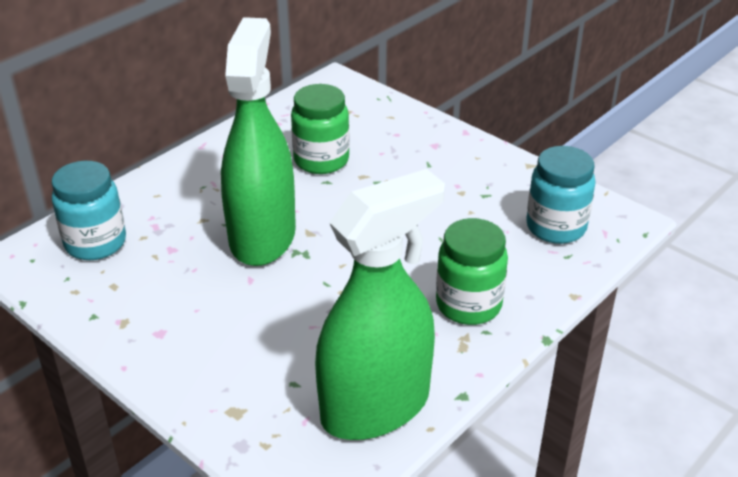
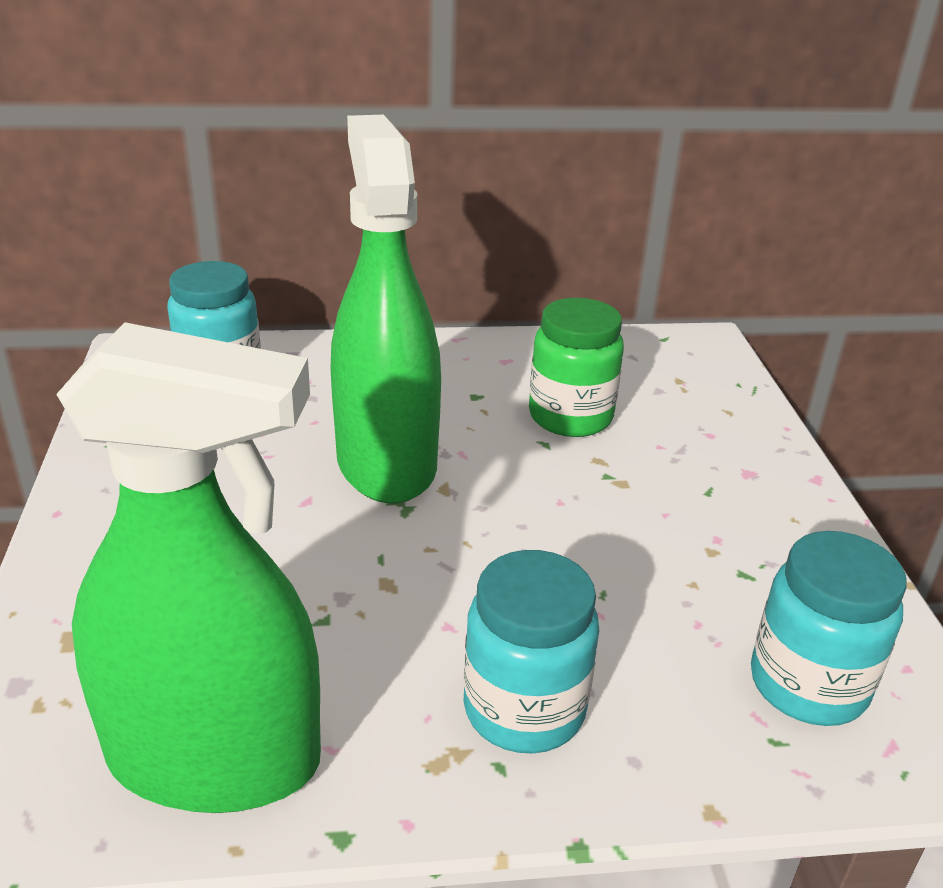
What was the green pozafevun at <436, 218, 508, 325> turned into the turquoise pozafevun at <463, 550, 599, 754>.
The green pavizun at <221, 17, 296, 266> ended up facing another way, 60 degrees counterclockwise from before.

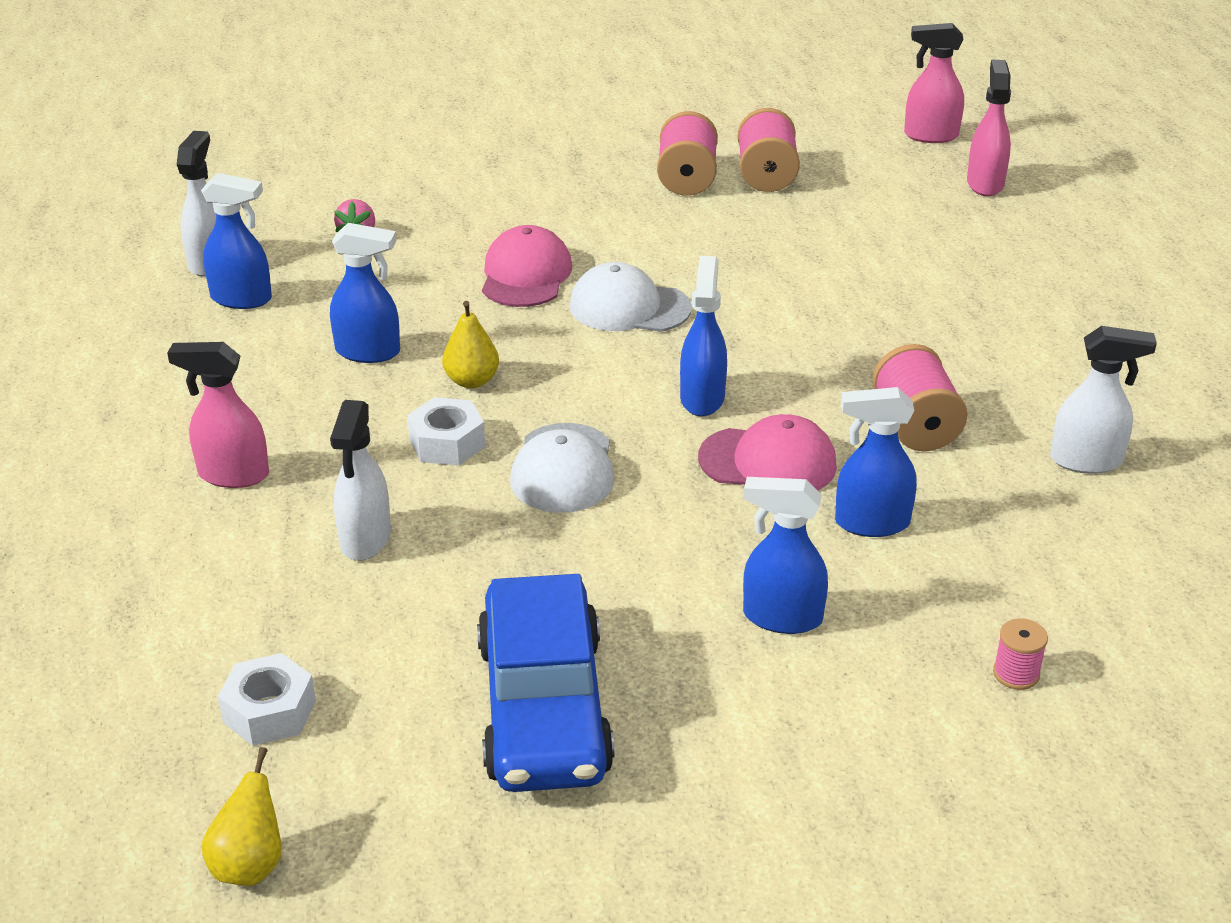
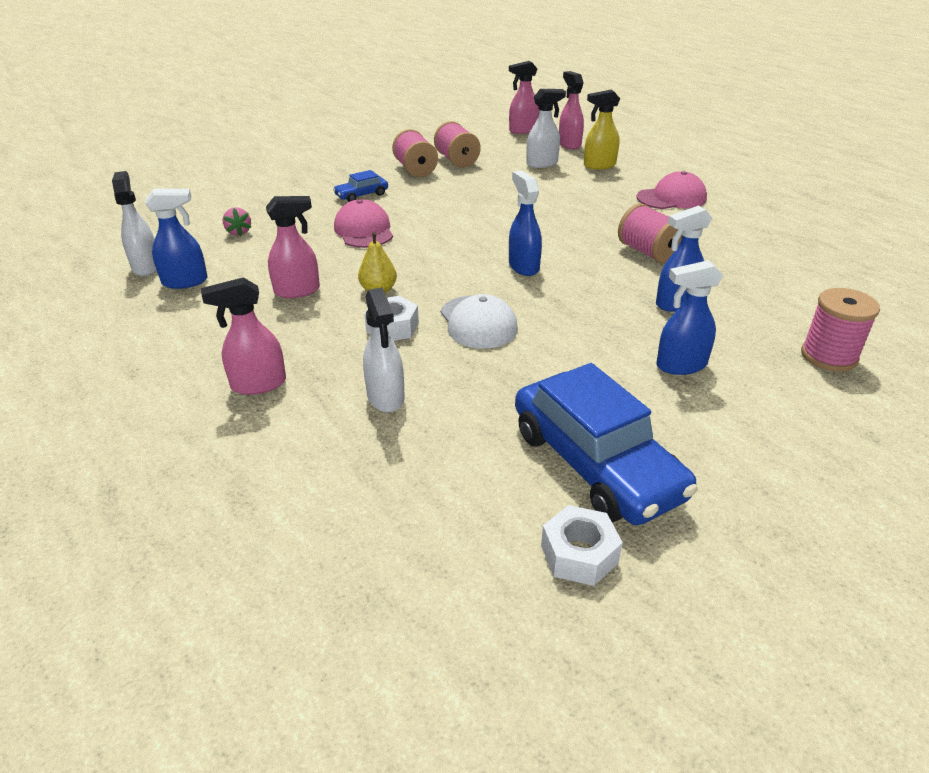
The second view lost the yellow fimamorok at <201, 747, 282, 886>.
The second view lost the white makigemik at <570, 262, 692, 332>.
The second view gained the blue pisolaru at <333, 170, 388, 202>.
The second view gained the yellow pavizun at <584, 89, 620, 169>.
The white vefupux ended up elsewhere, having gone from <218, 653, 316, 746> to <541, 505, 623, 586>.
The pink makigemik ended up elsewhere, having gone from <698, 414, 837, 491> to <637, 171, 707, 209>.
The white pavizun ended up elsewhere, having gone from <1050, 326, 1157, 474> to <526, 89, 566, 168>.
What was the blue pavizun at <330, 223, 400, 363> turned into the pink pavizun at <266, 196, 320, 298>.
The size of the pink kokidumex at <993, 619, 1048, 690> changed by a factor of 1.85.

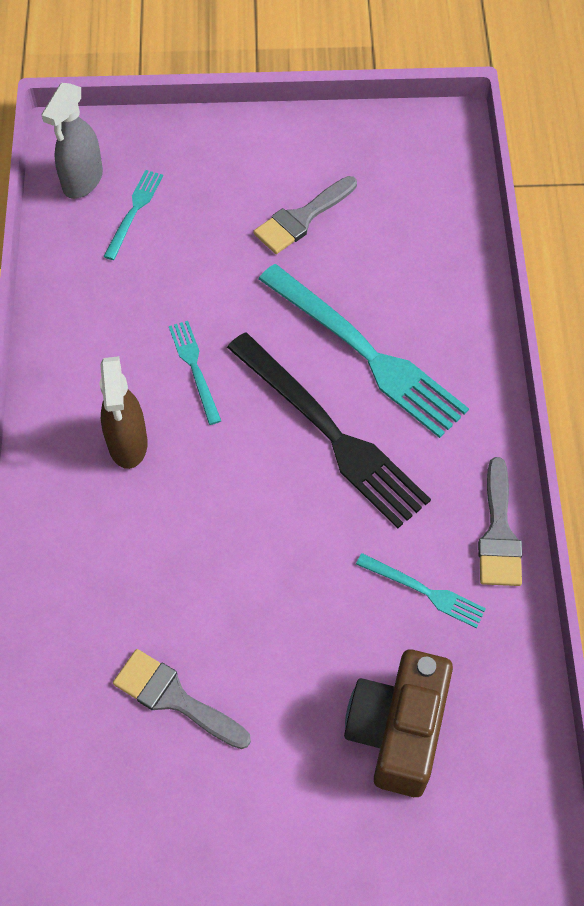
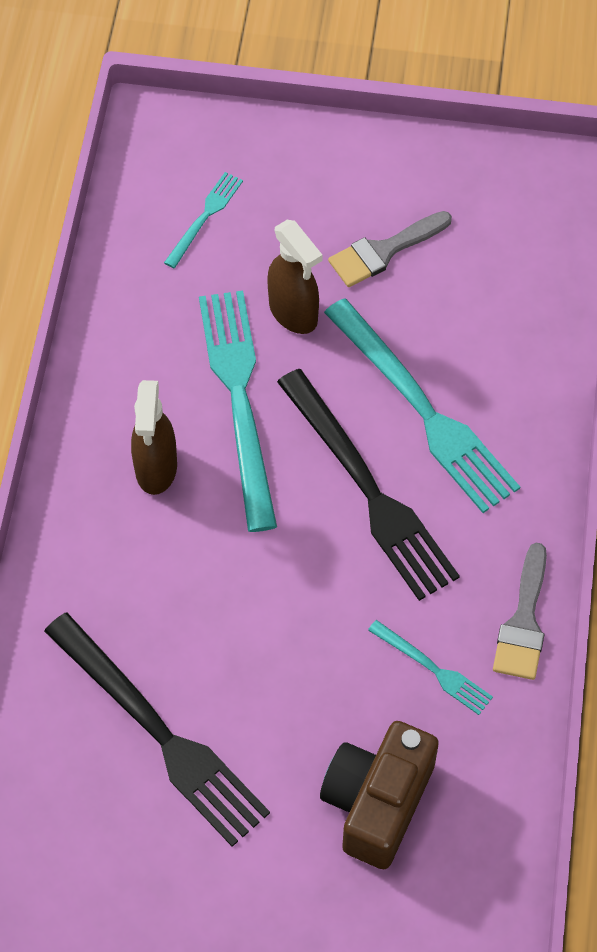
The second view lost the grey pavizun at <41, 83, 103, 199>.
The second view gained the brown pavizun at <267, 220, 323, 334>.
Where the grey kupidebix stood at <113, 649, 251, 749>, the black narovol came to stand at <44, 613, 270, 847>.
The size of the turquoise narovol at <169, 321, 221, 425> changed by a factor of 2.08.

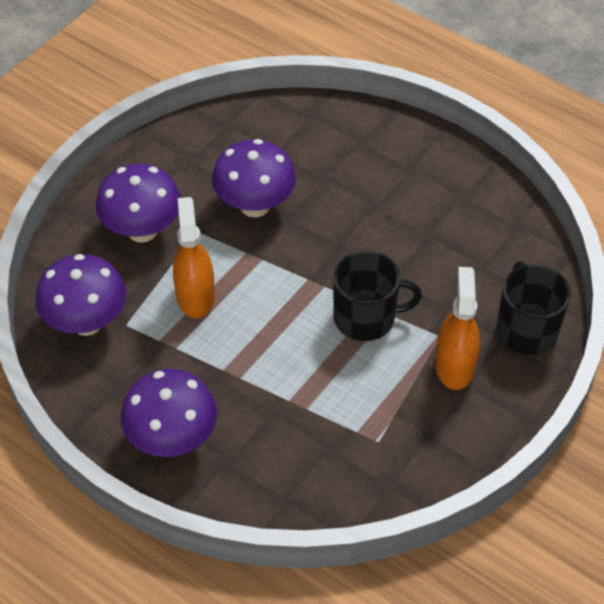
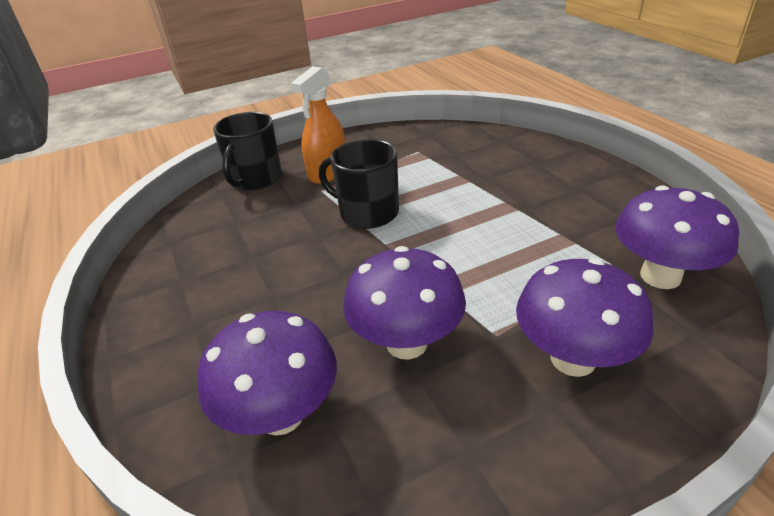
The second view lost the orange pavizun at <173, 197, 215, 318>.
The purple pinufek ended up elsewhere, having gone from <121, 369, 217, 457> to <197, 311, 337, 436>.

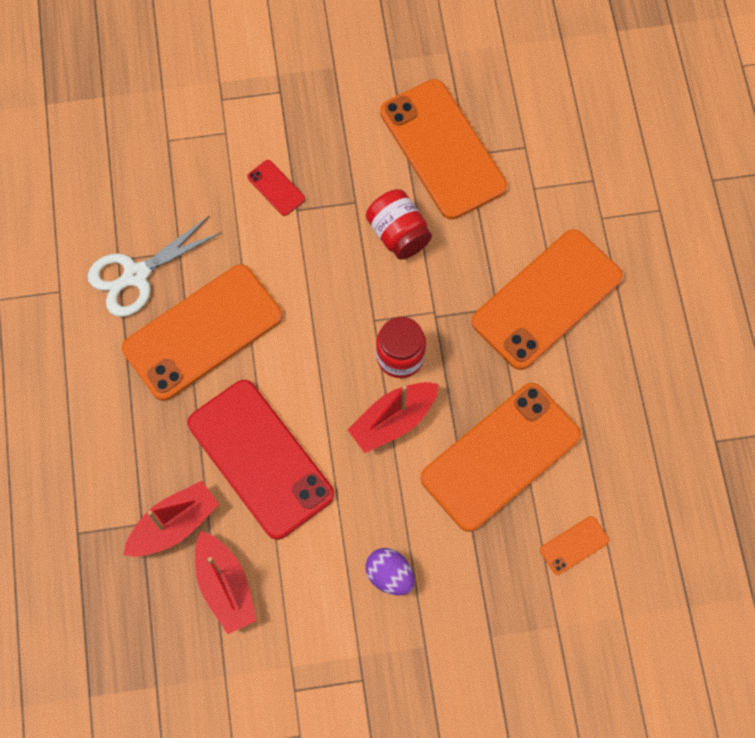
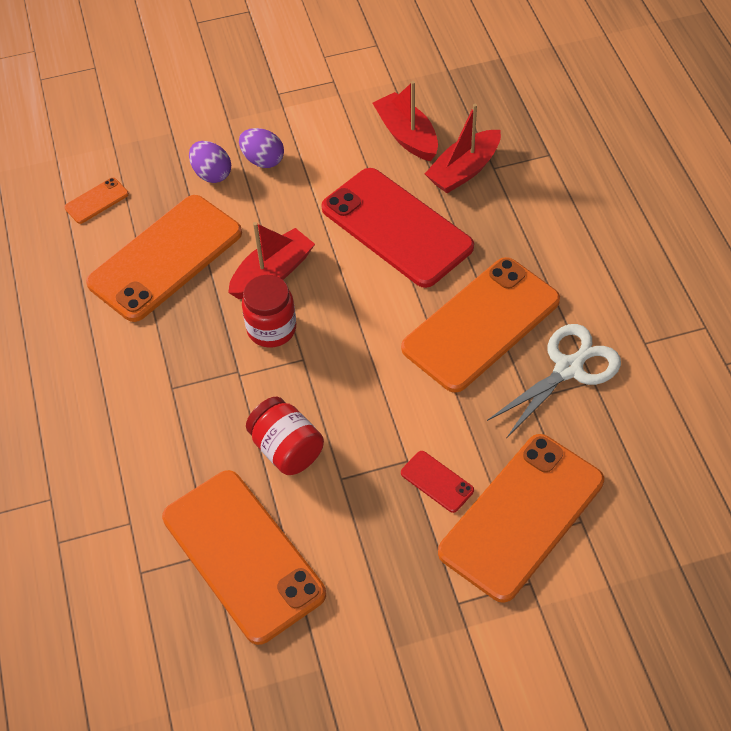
The second view gained the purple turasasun at <189, 141, 231, 183>.
The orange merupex ended up elsewhere, having gone from <471, 229, 623, 370> to <438, 434, 604, 603>.

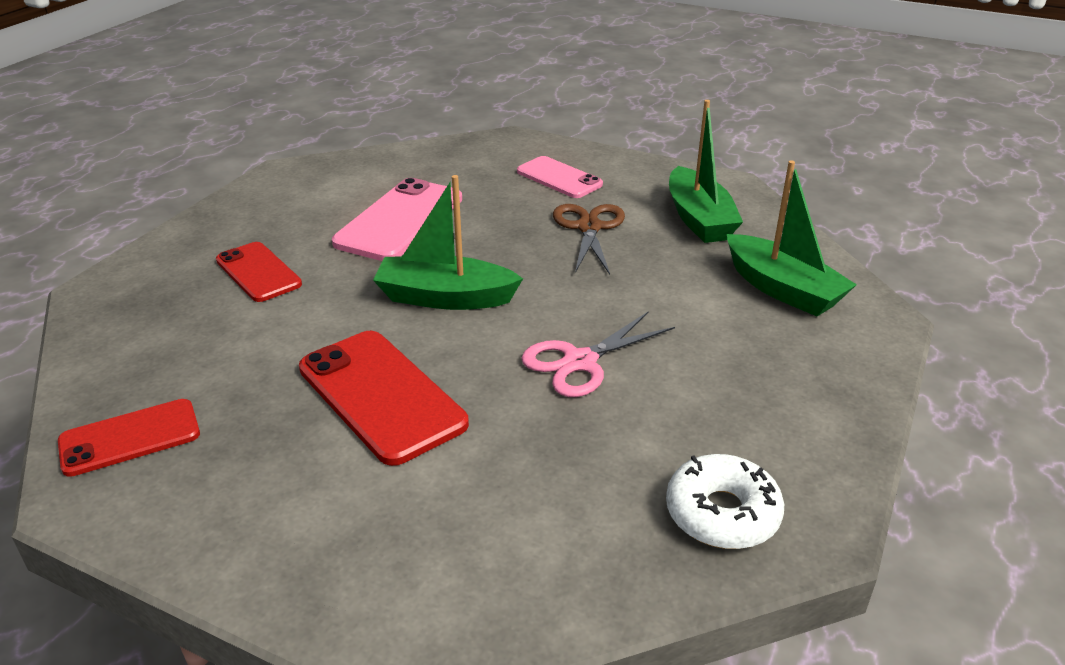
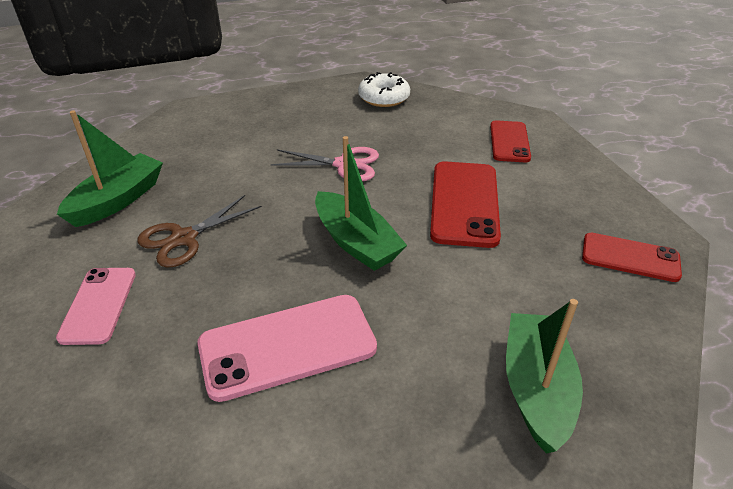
The red merupex ended up elsewhere, having gone from <216, 242, 302, 302> to <490, 120, 531, 162>.
The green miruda ended up elsewhere, having gone from <727, 160, 857, 316> to <506, 299, 583, 454>.

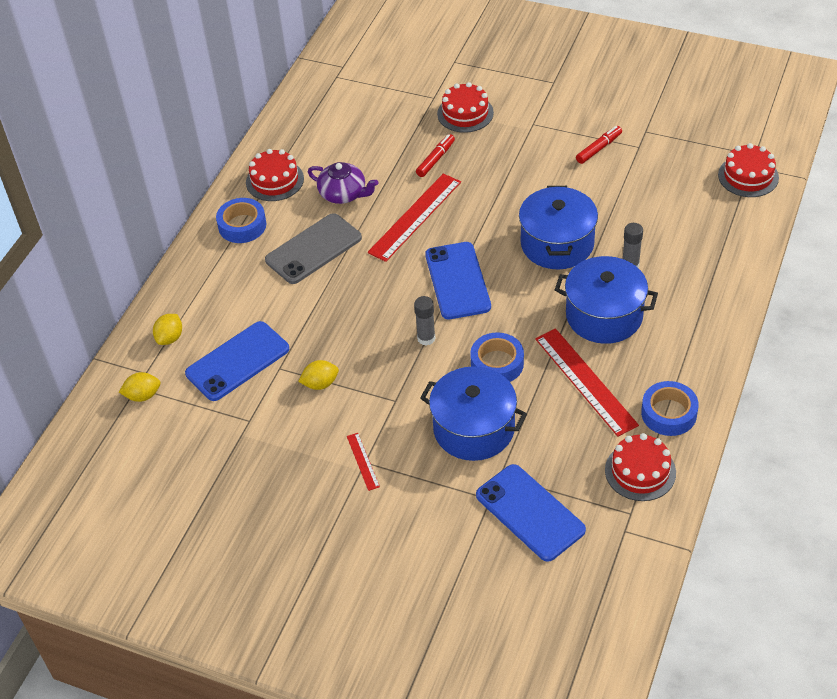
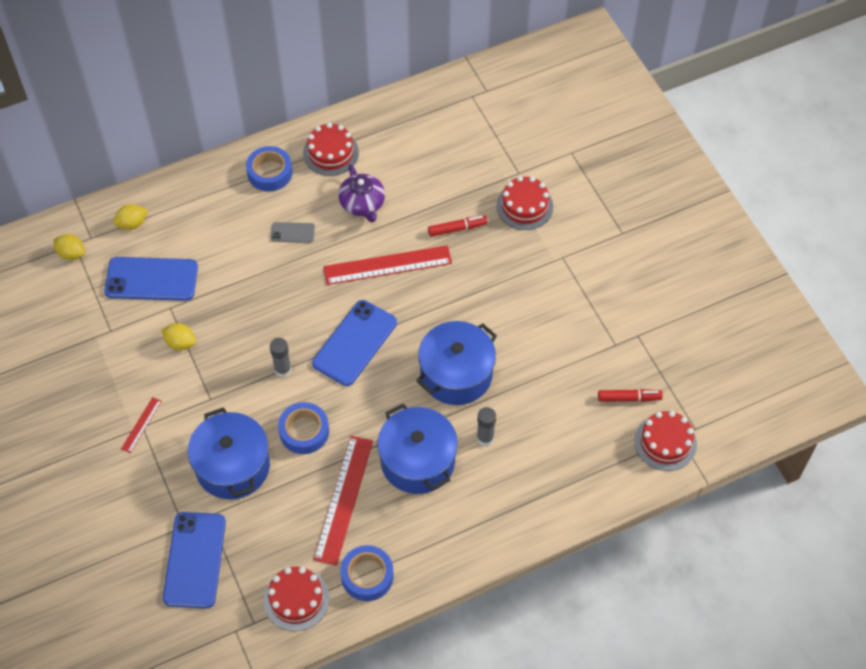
The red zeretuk ended up elsewhere, having gone from <576, 126, 622, 164> to <598, 389, 663, 402>.
The size of the grey merupex at <265, 213, 362, 284> changed by a factor of 0.49.

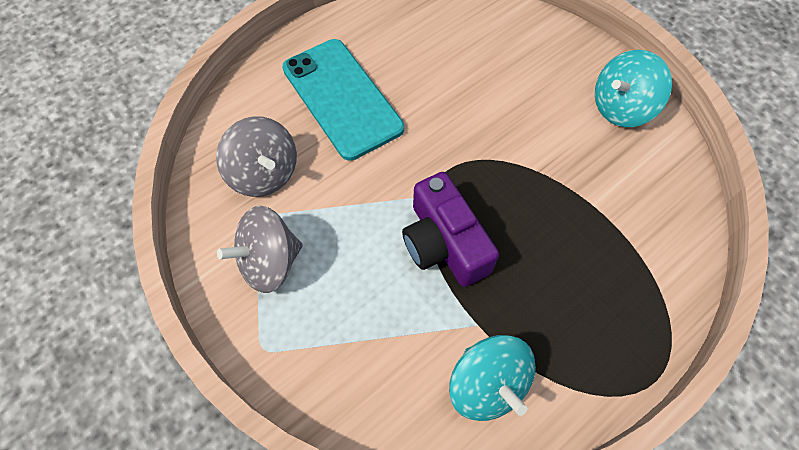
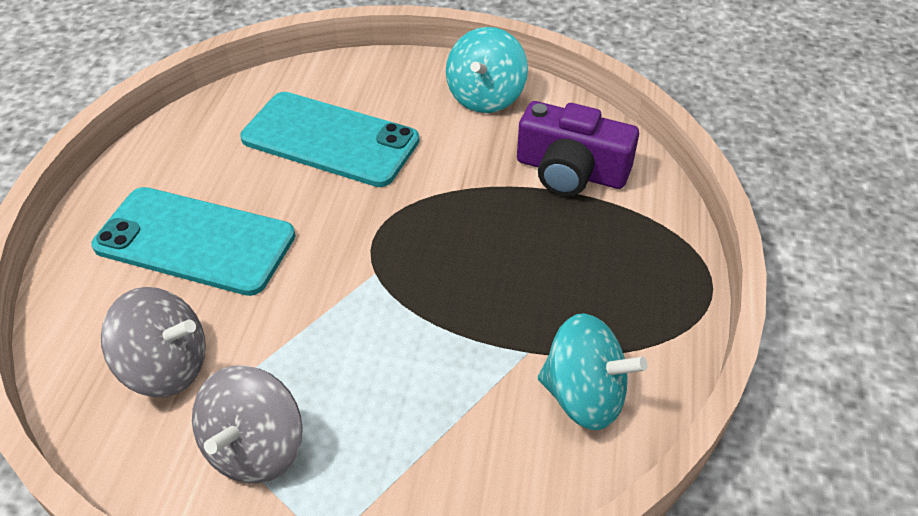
The second view gained the turquoise merupex at <240, 92, 419, 187>.
The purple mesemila ended up elsewhere, having gone from <402, 172, 499, 287> to <517, 101, 639, 196>.

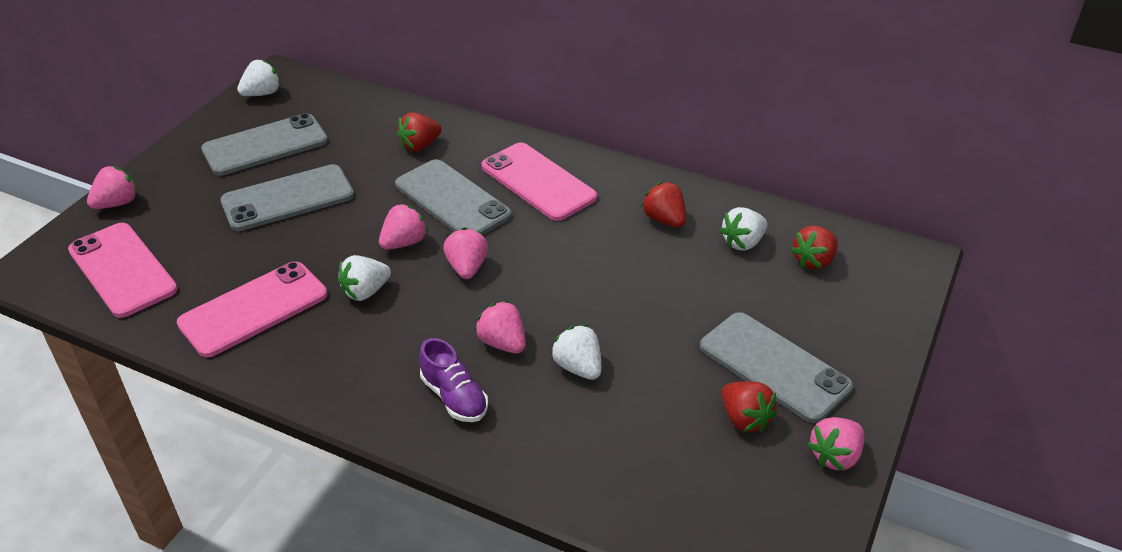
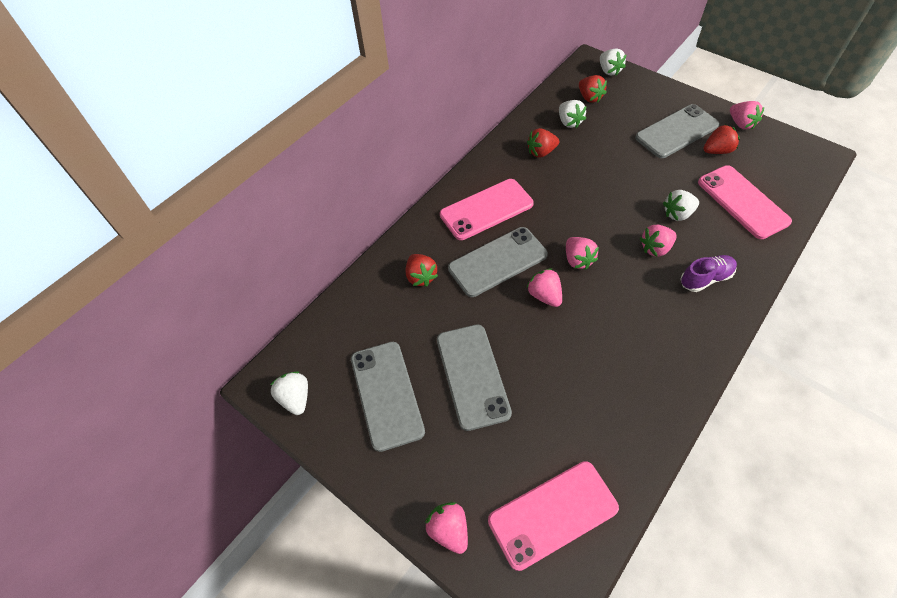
The pink merupex ended up elsewhere, having gone from <177, 261, 327, 358> to <698, 165, 792, 239>.
The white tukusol ended up elsewhere, having gone from <338, 255, 391, 301> to <600, 48, 627, 76>.
The pink tukusol at <443, 227, 488, 279> ended up facing another way, 120 degrees counterclockwise from before.

